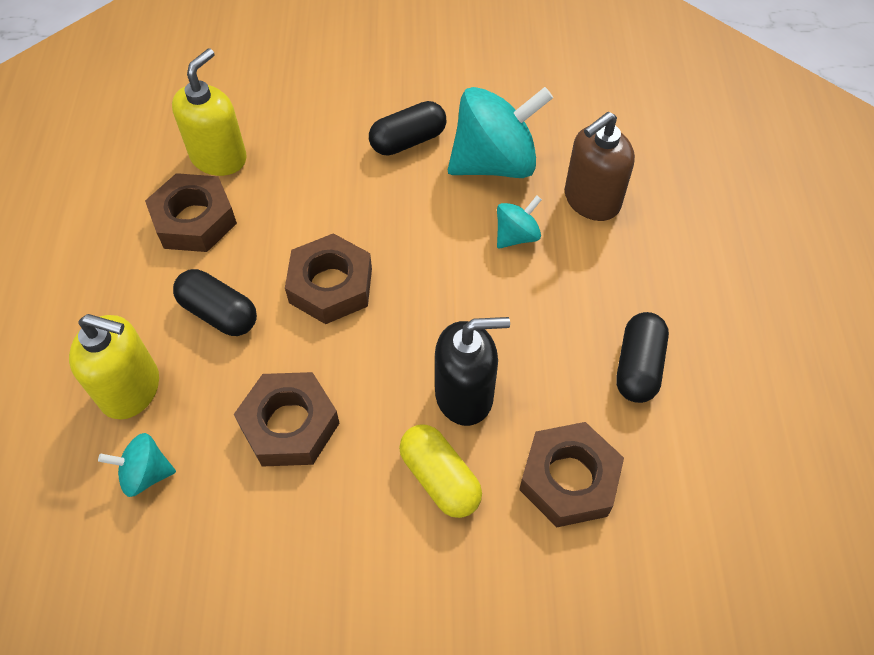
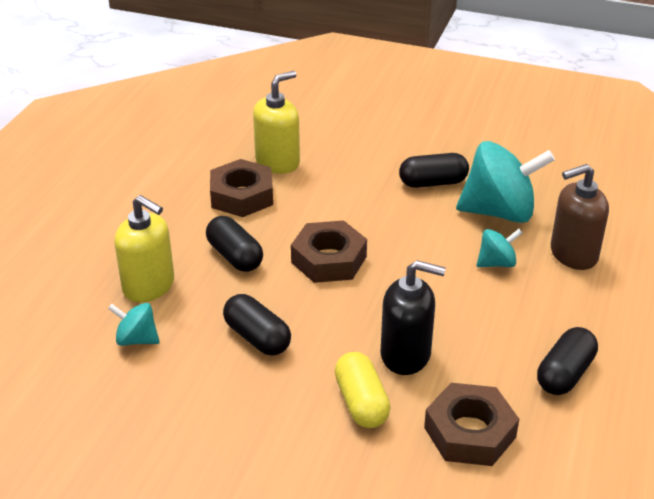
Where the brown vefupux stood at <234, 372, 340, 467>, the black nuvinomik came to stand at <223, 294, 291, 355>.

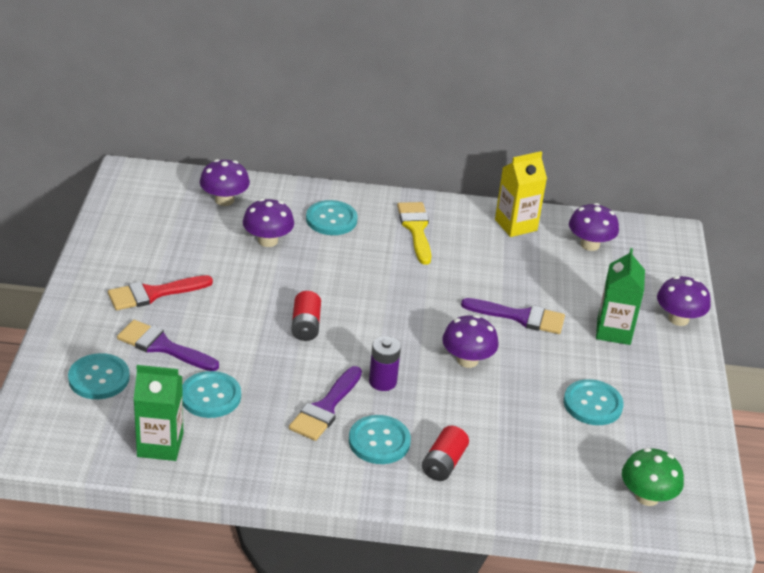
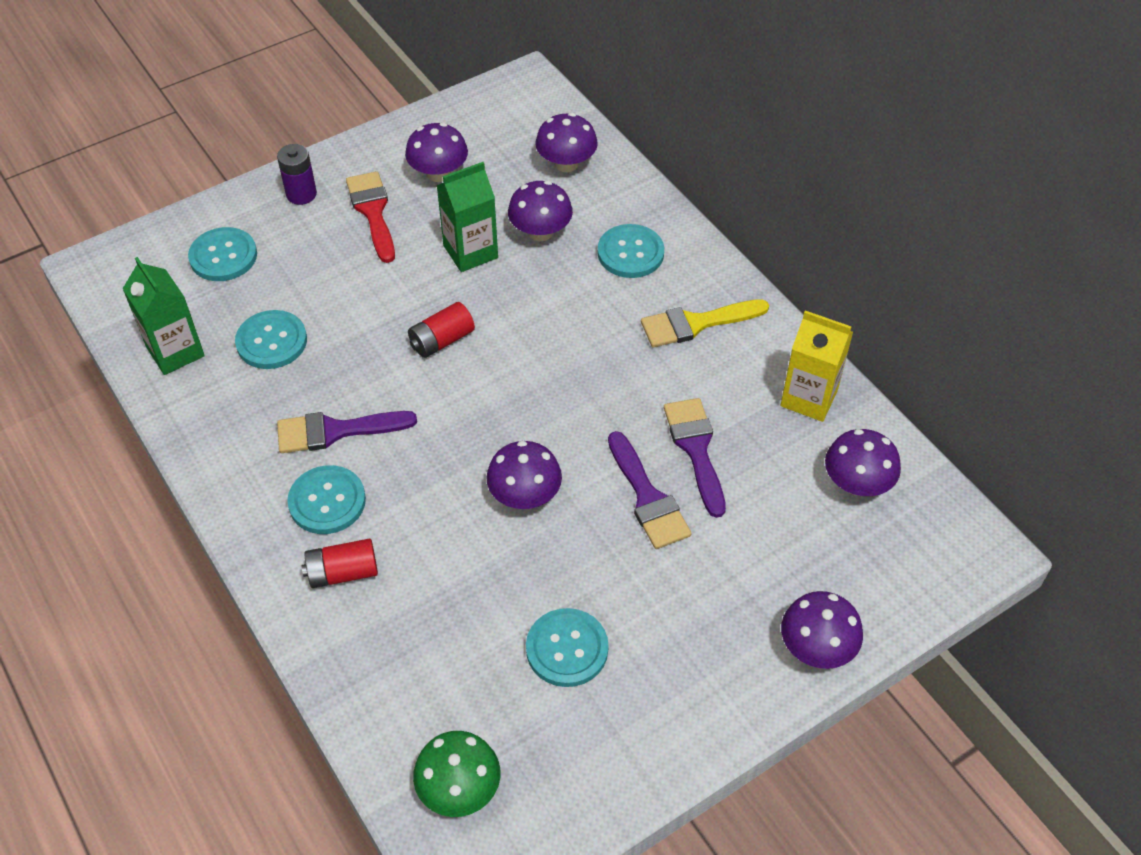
The second view gained the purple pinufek at <405, 123, 468, 182>.
The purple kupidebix ended up elsewhere, having gone from <117, 320, 219, 371> to <664, 398, 726, 518>.
The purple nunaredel ended up elsewhere, having gone from <369, 336, 401, 391> to <277, 144, 317, 205>.
The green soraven ended up elsewhere, having gone from <596, 248, 645, 345> to <436, 162, 498, 272>.
The red kupidebix at <108, 275, 213, 310> ended up facing another way, 45 degrees clockwise from before.
The yellow kupidebix at <397, 202, 431, 265> ended up facing another way, 150 degrees counterclockwise from before.

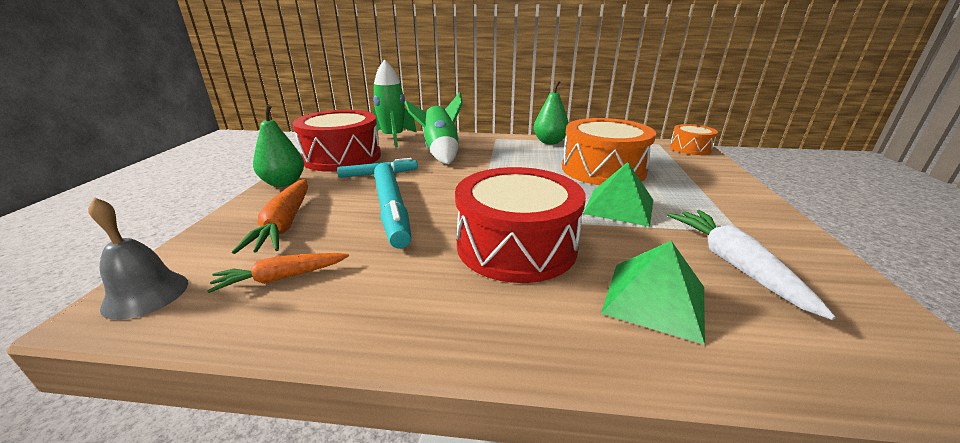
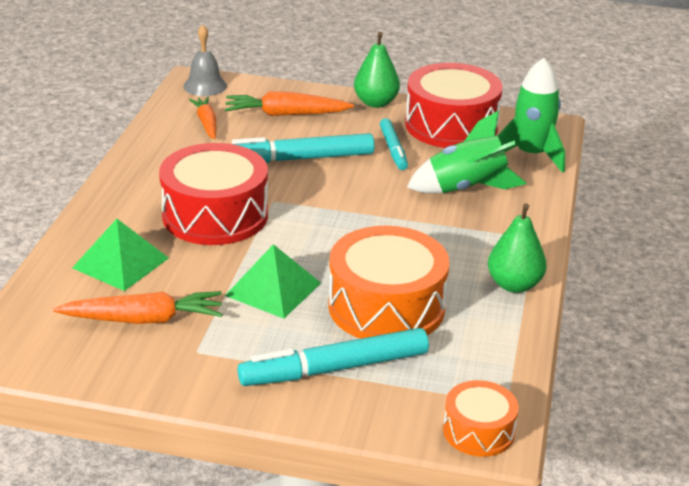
The second view gained the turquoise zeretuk at <237, 328, 429, 386>.
What was the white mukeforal at <667, 210, 836, 320> turned into the orange mukeforal at <53, 291, 223, 324>.

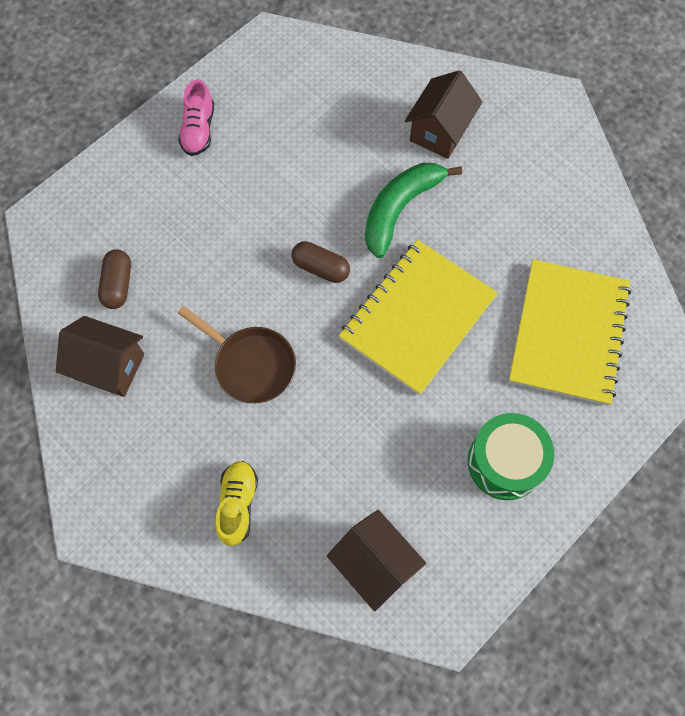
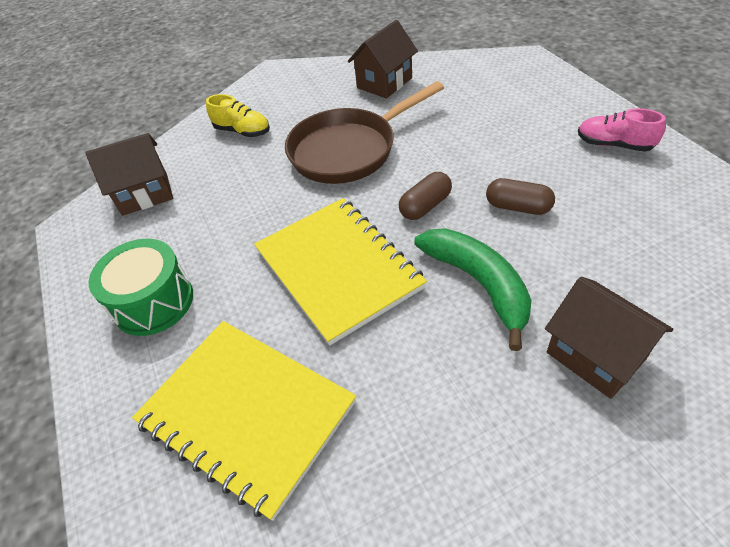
The brown nuvinomik ended up elsewhere, having gone from <98, 250, 131, 309> to <486, 178, 555, 215>.
The size of the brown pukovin at <178, 306, 296, 403> changed by a factor of 1.50.

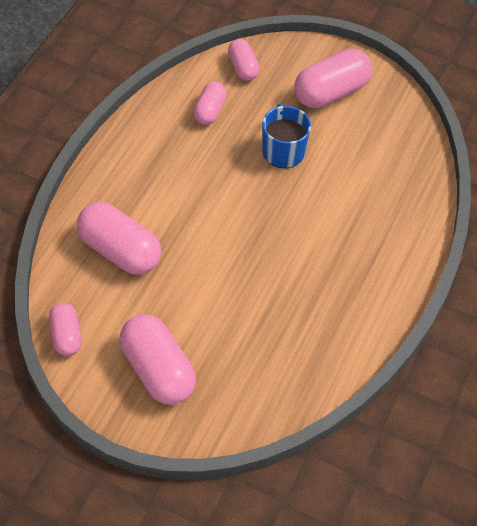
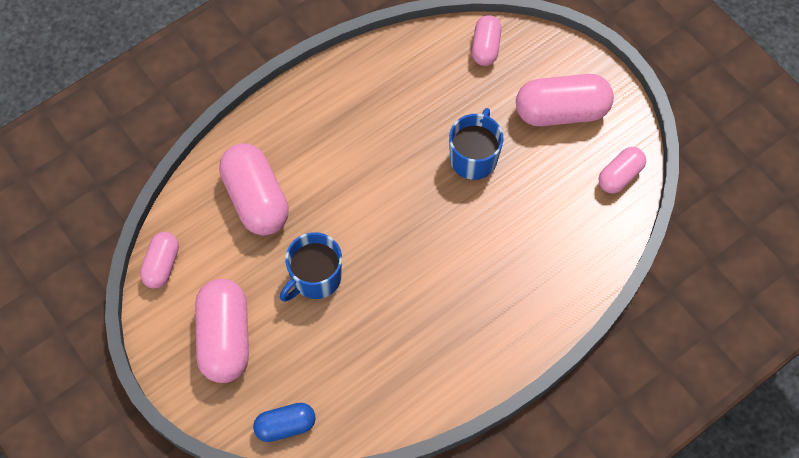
The second view gained the blue nuvinomik at <253, 403, 316, 442>.
The second view gained the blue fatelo at <280, 232, 342, 302>.
The pink nuvinomik ended up elsewhere, having gone from <194, 82, 227, 125> to <599, 147, 646, 194>.

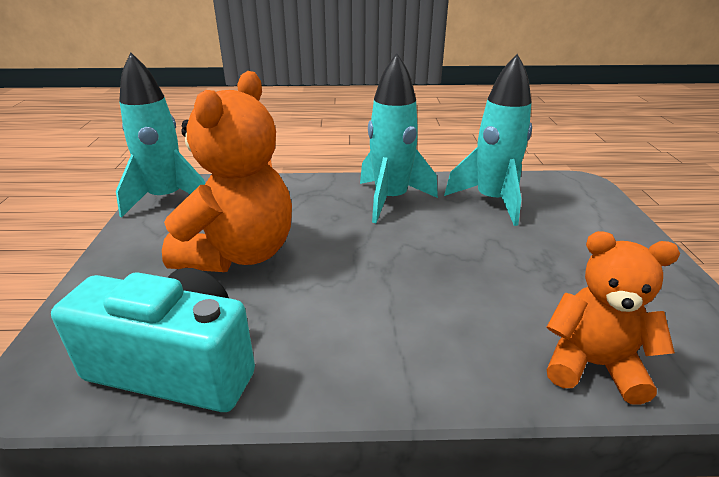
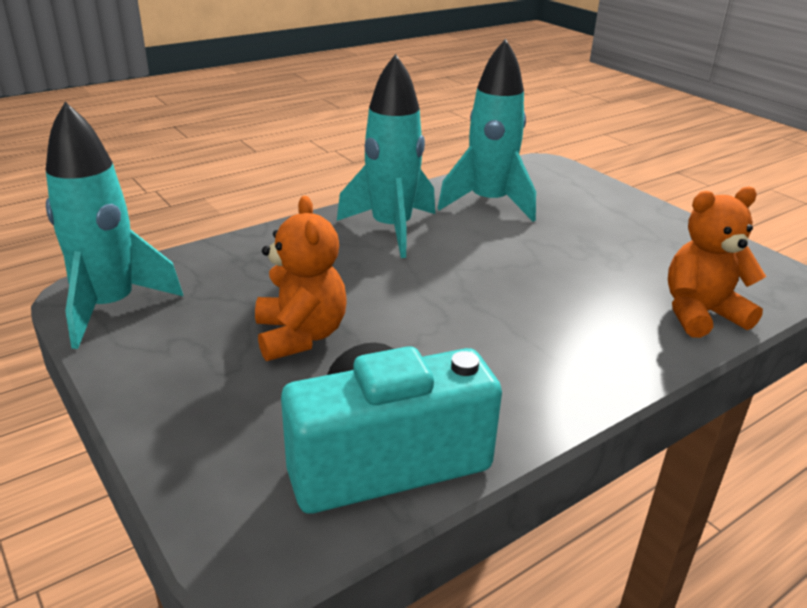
The size of the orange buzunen at <162, 71, 292, 272> changed by a factor of 0.63.

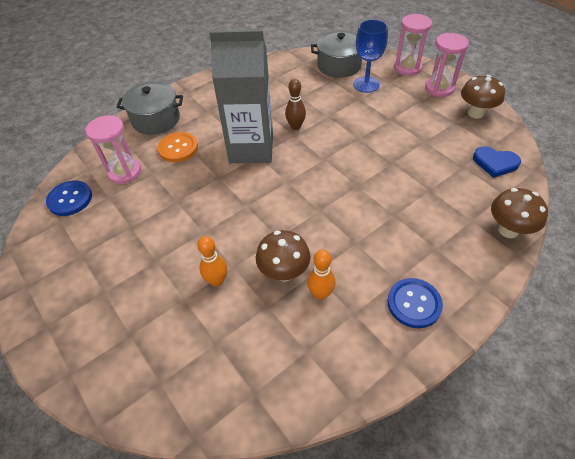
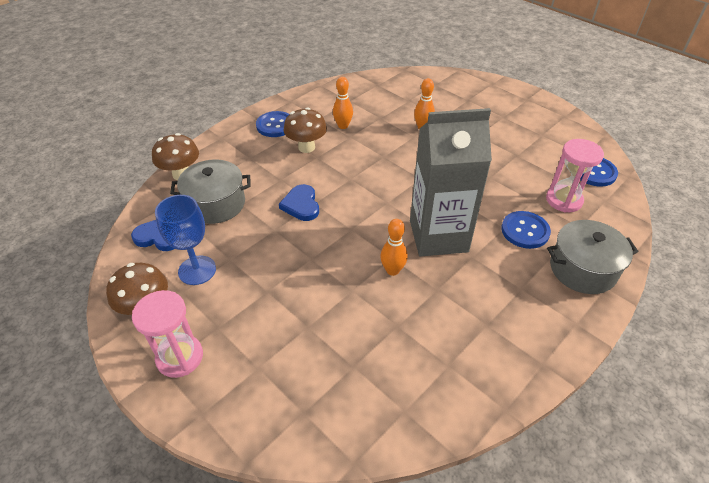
The second view lost the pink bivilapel at <394, 14, 432, 76>.
The second view gained the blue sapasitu at <279, 184, 319, 221>.
The brown pinufek ended up elsewhere, having gone from <256, 230, 311, 282> to <283, 108, 327, 153>.
The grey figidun ended up elsewhere, having gone from <311, 31, 362, 78> to <170, 160, 250, 224>.
The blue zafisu ended up elsewhere, having gone from <353, 19, 388, 93> to <155, 195, 216, 285>.
What was the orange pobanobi at <158, 132, 198, 162> turned into the blue pobanobi at <501, 211, 551, 249>.
What was the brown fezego at <285, 79, 306, 130> turned into the orange fezego at <380, 219, 408, 276>.

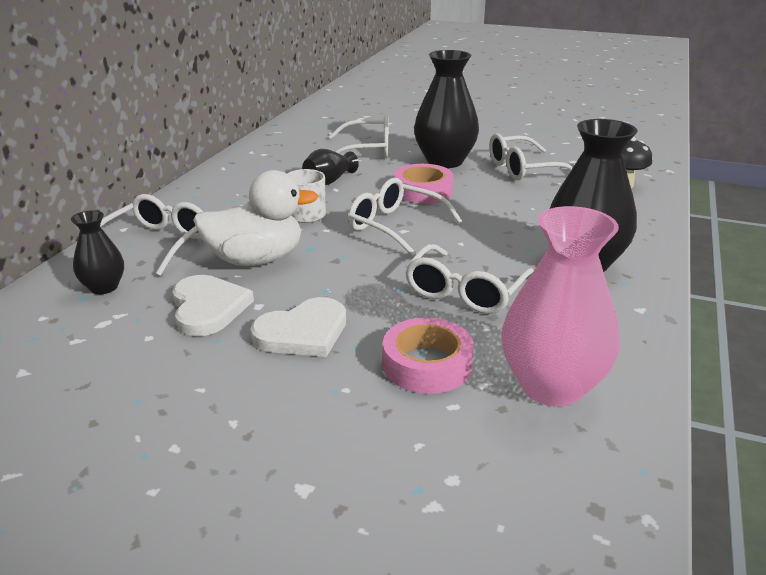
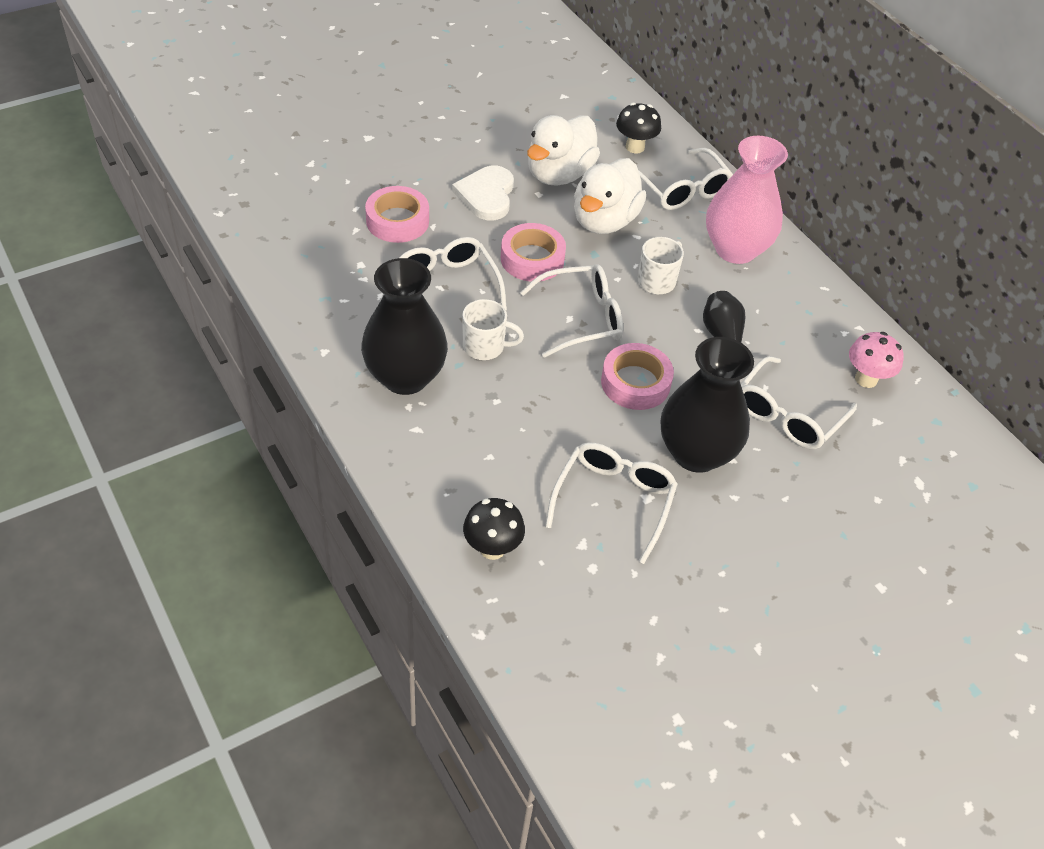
The second view gained the white fatelo at <462, 299, 524, 360>.
The second view gained the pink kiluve at <501, 223, 566, 282>.
The second view gained the pink pinufek at <849, 332, 904, 388>.
The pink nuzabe ended up elsewhere, having gone from <501, 206, 619, 406> to <706, 136, 788, 264>.
Where the black nuzabe stood at <71, 210, 124, 294>, the black pinufek came to stand at <616, 103, 661, 153>.
Where the white sapasitu stood at <172, 275, 254, 336>, the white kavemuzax came to stand at <527, 115, 600, 186>.

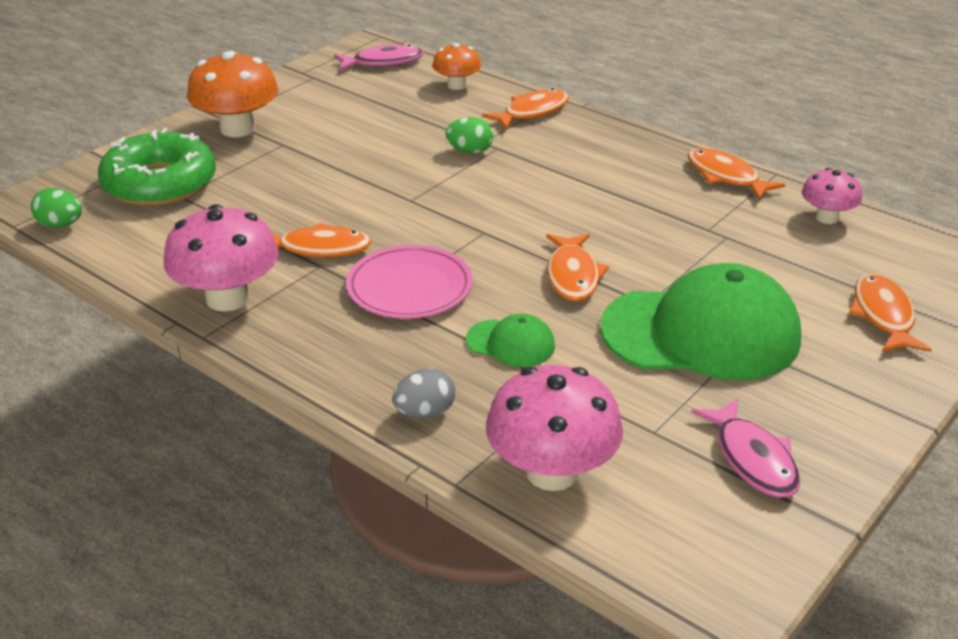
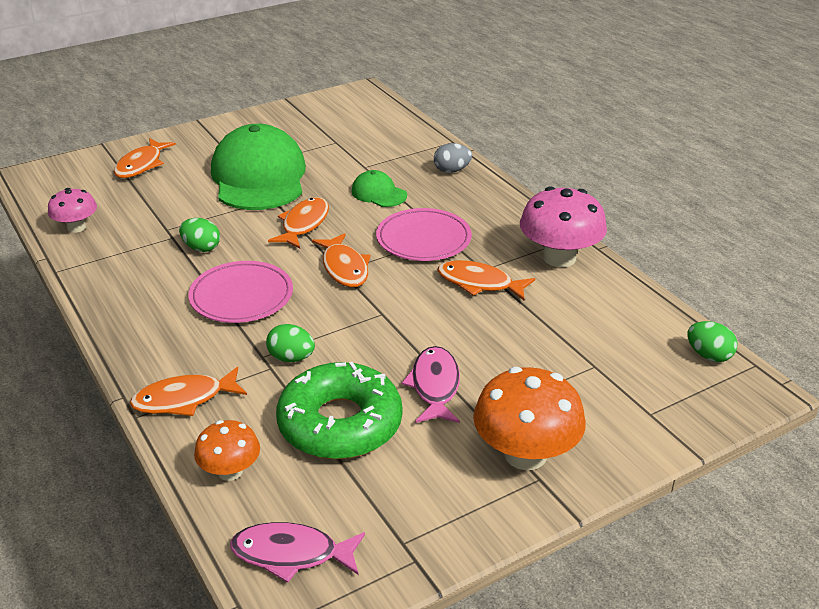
The second view lost the pink pinufek at <486, 365, 623, 491>.
The second view gained the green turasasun at <179, 218, 220, 252>.
The second view gained the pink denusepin at <188, 261, 293, 323>.
The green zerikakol ended up elsewhere, having gone from <98, 128, 216, 206> to <276, 362, 403, 459>.
The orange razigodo ended up elsewhere, having gone from <688, 148, 785, 200> to <312, 233, 371, 287>.
The pink razigodo ended up elsewhere, having gone from <691, 398, 800, 498> to <402, 346, 460, 423>.
The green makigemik at <600, 263, 801, 380> ended up facing another way, 60 degrees clockwise from before.

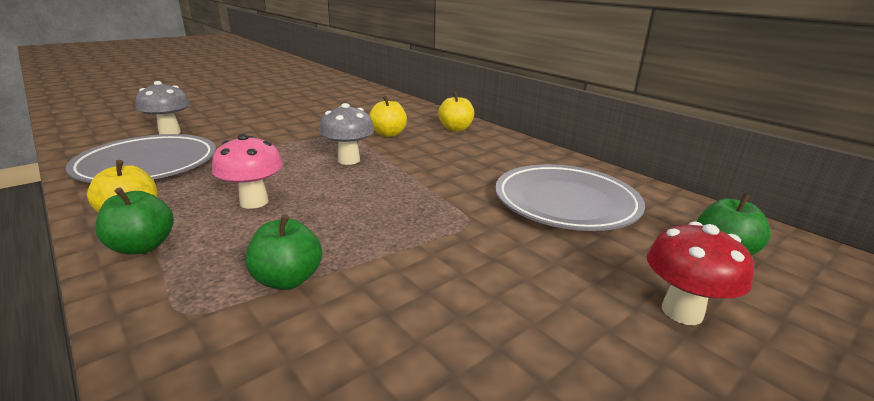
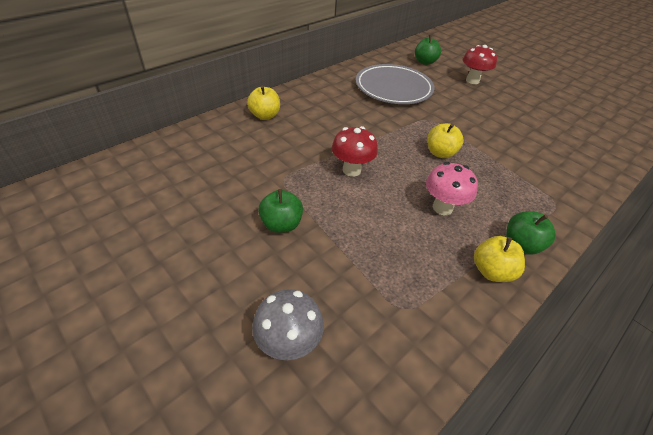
The second view lost the grey denusepin at <66, 134, 216, 183>.
The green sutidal ended up elsewhere, having gone from <245, 214, 322, 290> to <258, 189, 303, 233>.
The yellow sutidal ended up elsewhere, having gone from <369, 96, 407, 137> to <427, 123, 464, 158>.
What was the grey pinufek at <319, 103, 374, 165> turned into the red pinufek at <332, 126, 378, 177>.

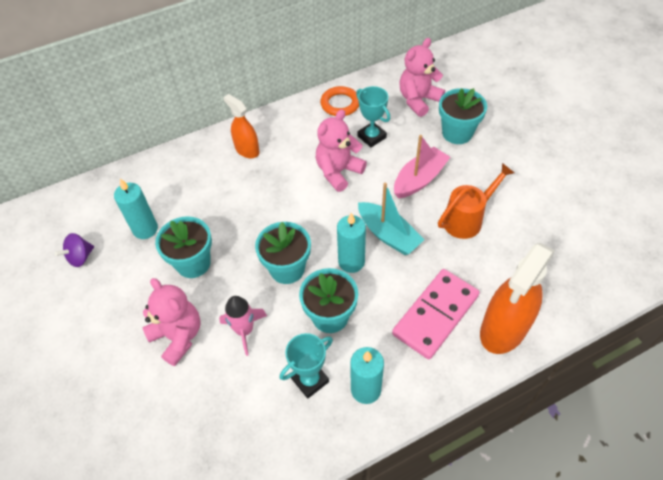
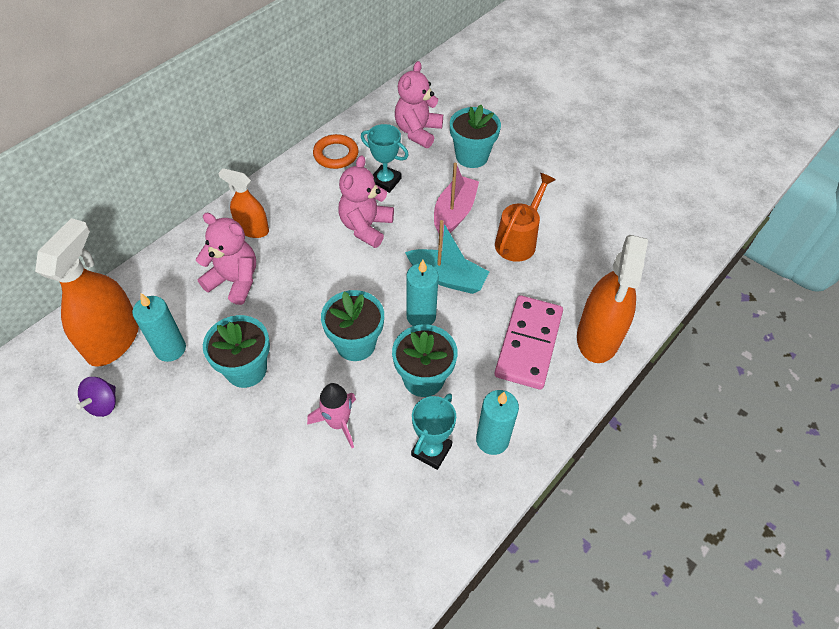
The second view gained the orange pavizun at <35, 218, 139, 367>.
The pink buzunen ended up elsewhere, having gone from <143, 278, 201, 366> to <196, 213, 256, 305>.

